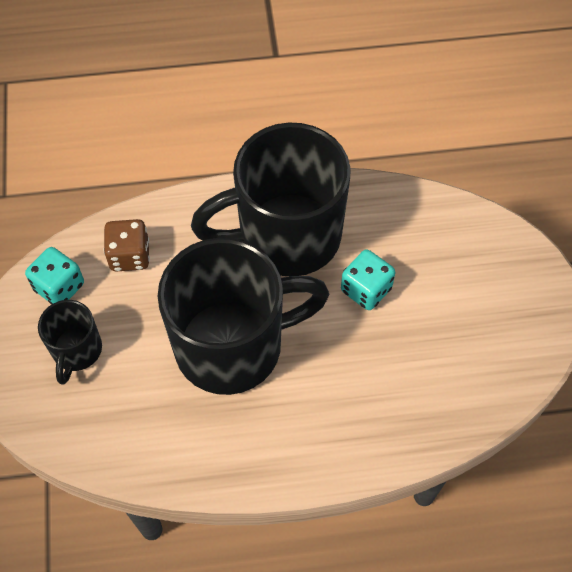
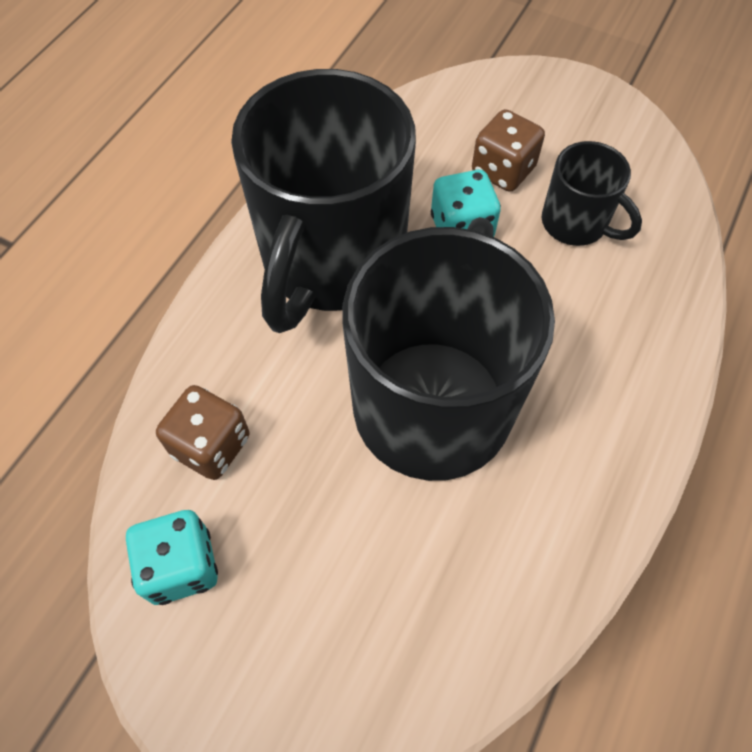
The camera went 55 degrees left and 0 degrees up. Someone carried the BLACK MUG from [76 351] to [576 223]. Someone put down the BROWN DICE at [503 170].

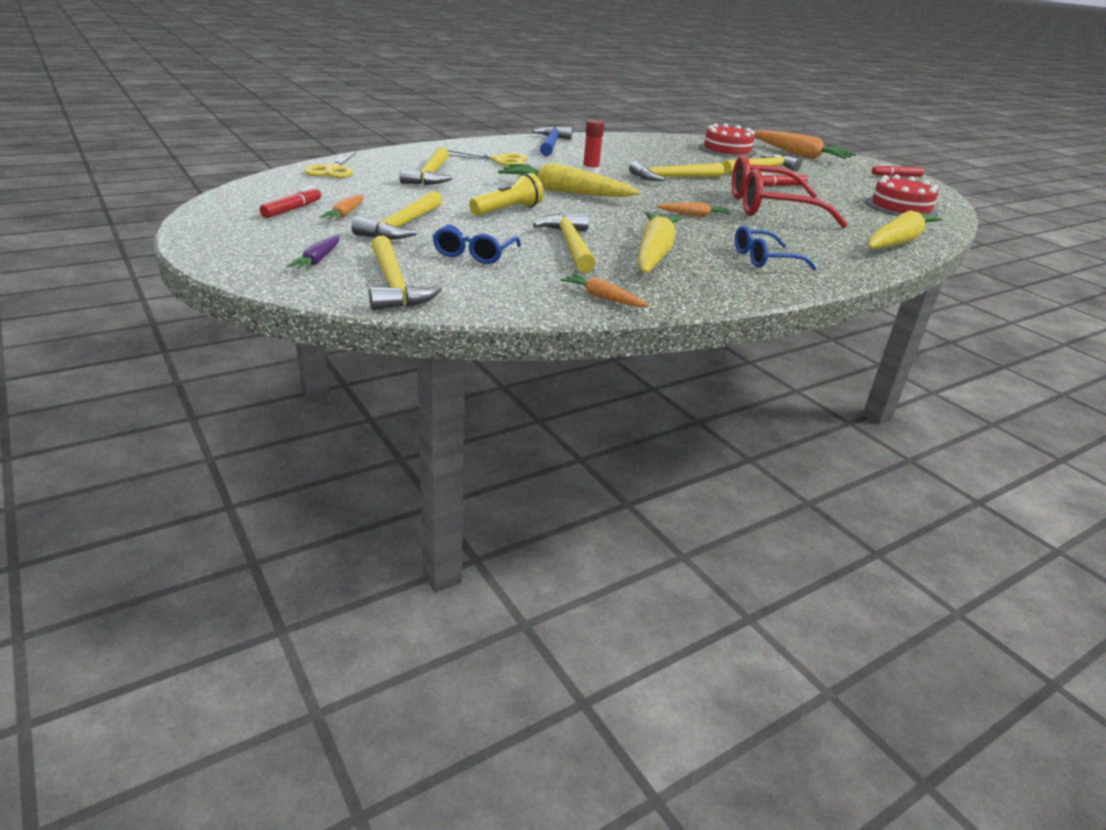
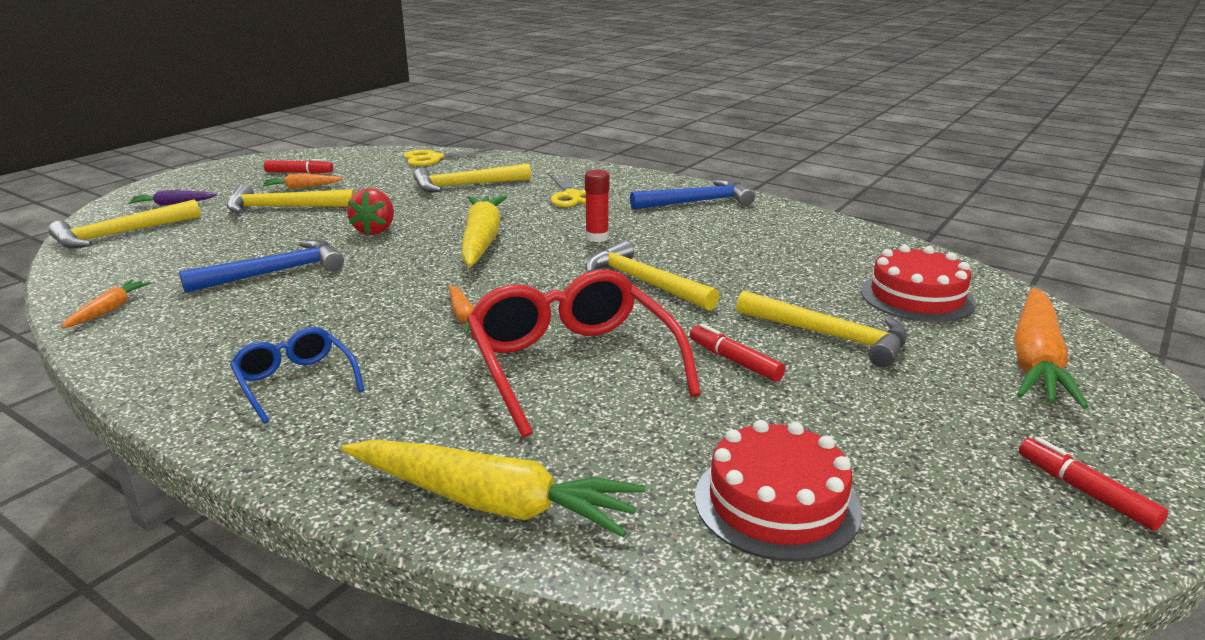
The camera went 70 degrees right and 5 degrees down. Someone swapped the YELLOW FLASHLIGHT at [507 210] for the RED STRAWBERRY at [375 230]. Someone took away the YELLOW CARROT at [654 253]. Someone repainted the YELLOW HAMMER at [570 245], which became the BLUE HAMMER at [276 272]. Someone took away the BLUE GLASSES at [474 253].

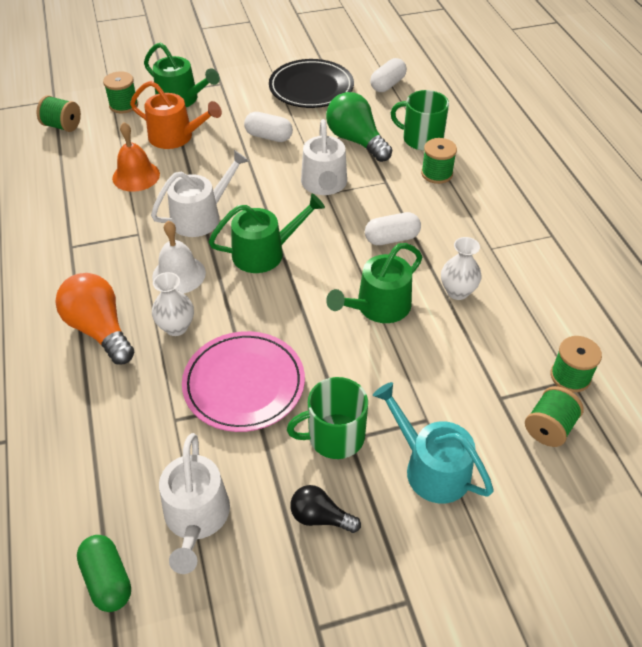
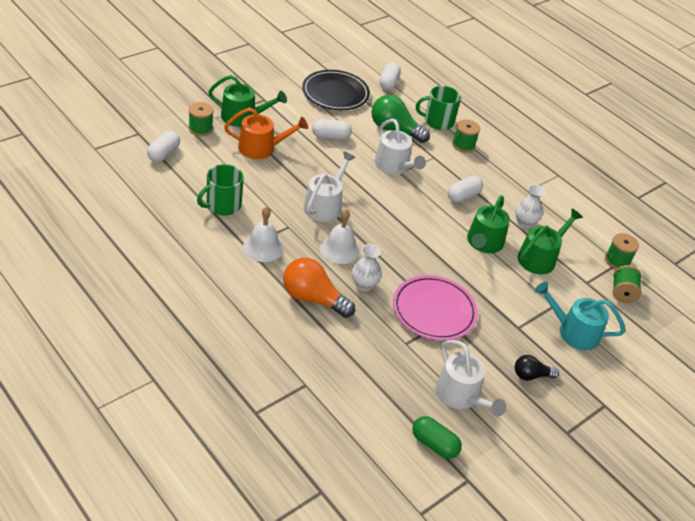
The camera went 30 degrees left and 5 degrees down. Someone swapped the GREEN SPOOL at [62 126] for the WHITE CAPSULE at [163 154]. Someone took away the ORANGE BELL at [136 176]. Someone carried the GREEN WATERING CAN from [264 253] to [540 258]. Someone carried the GREEN MUG from [334 436] to [222 205]. Someone put down the WHITE BELL at [263 247].

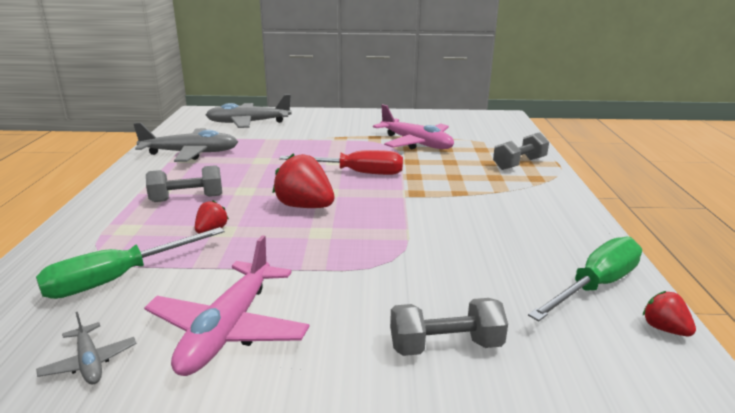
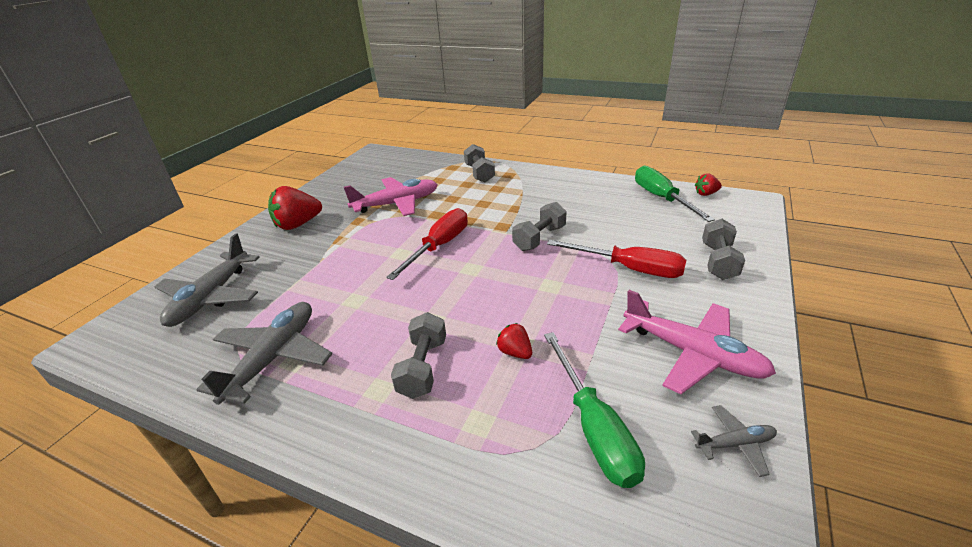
The camera went 65 degrees left and 10 degrees up. Someone carried the RED STRAWBERRY from [305 206] to [298 224]. Someone put down the GREY DUMBBELL at [539 238]. Someone put down the RED SCREWDRIVER at [629 269].

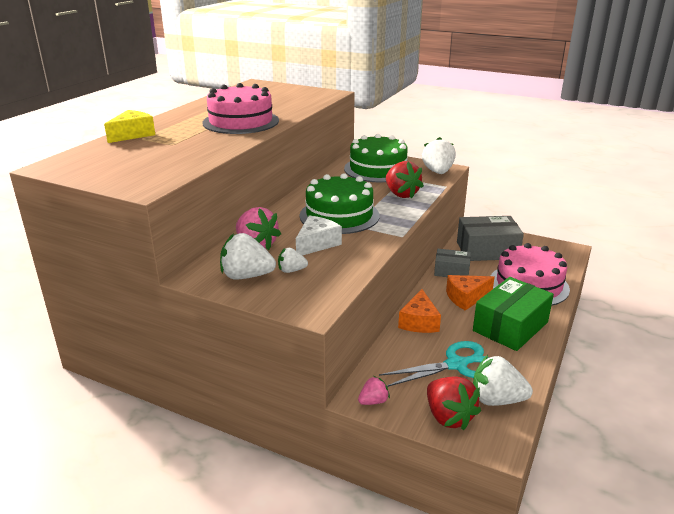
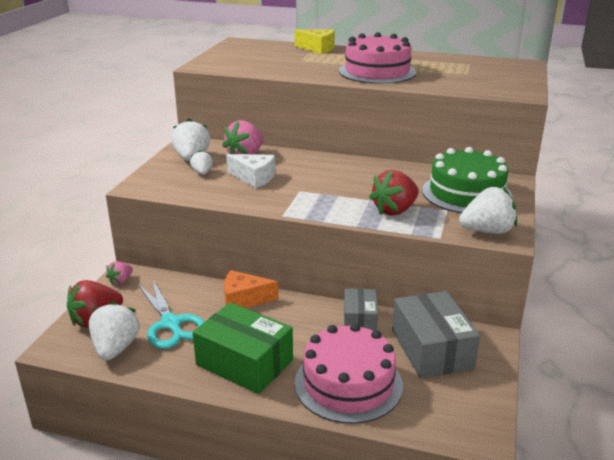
The camera went 80 degrees right and 0 degrees up. Someone took away the GREEN CAKE at [339 215]. Someone took away the ORANGE CHEESE at [466 298]. Someone rotated the PINK STRAWBERRY at [373 401] by 75 degrees clockwise.

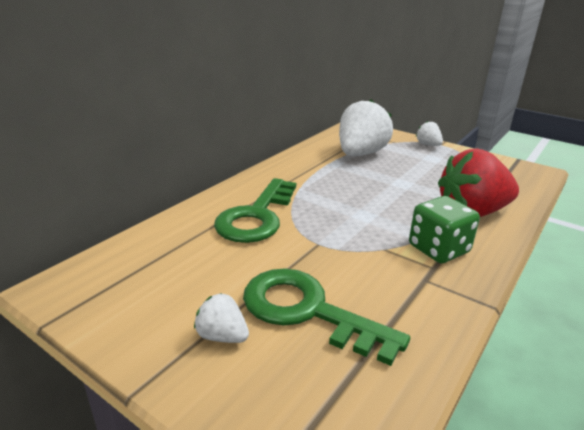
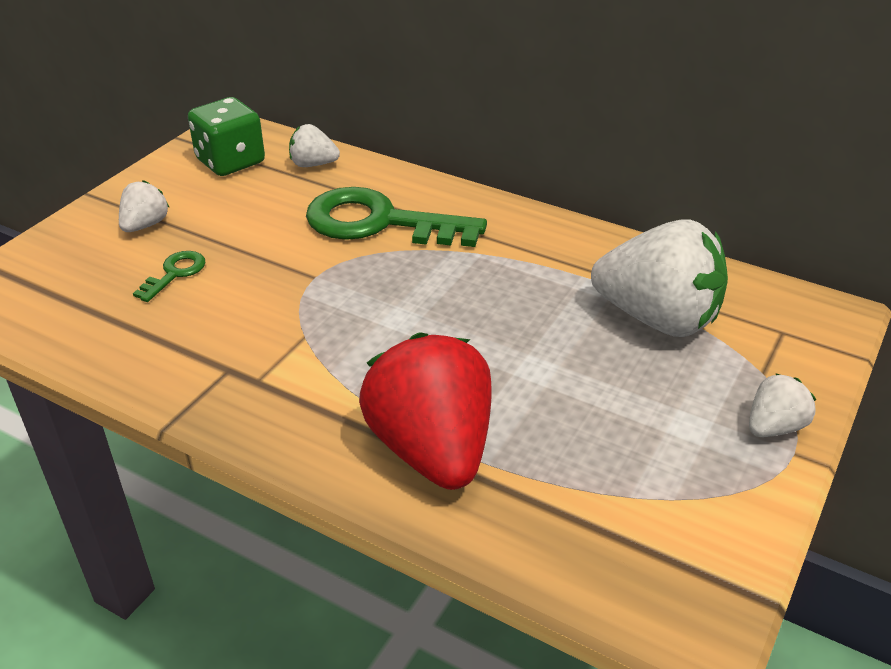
The camera went 85 degrees right and 10 degrees up. Someone carried the GREEN DICE from [438 249] to [230 161]. Someone scaled the GREEN KEY at [308 311] by 0.44. Someone put down the WHITE STRAWBERRY at [313 164].

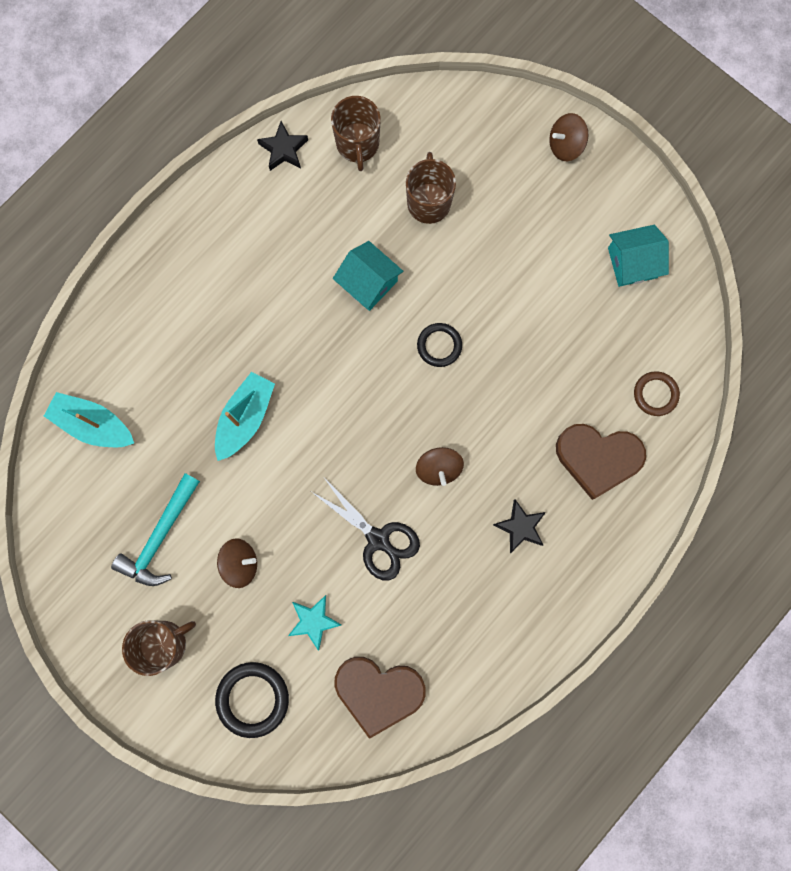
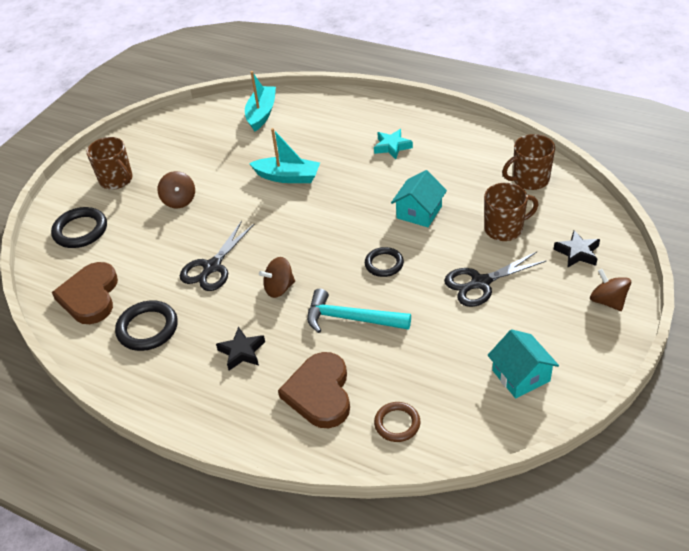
The camera went 80 degrees right and 35 degrees down. Someone carried the BLACK STAR from [284 149] to [577 253]. Someone carried the TURQUOISE HAMMER from [160 536] to [351 319]. Someone carried the TURQUOISE STAR from [313 621] to [392 147]. Someone put down the BLACK SCISSORS at [480 283]. Someone put down the BLACK RING at [147 328].

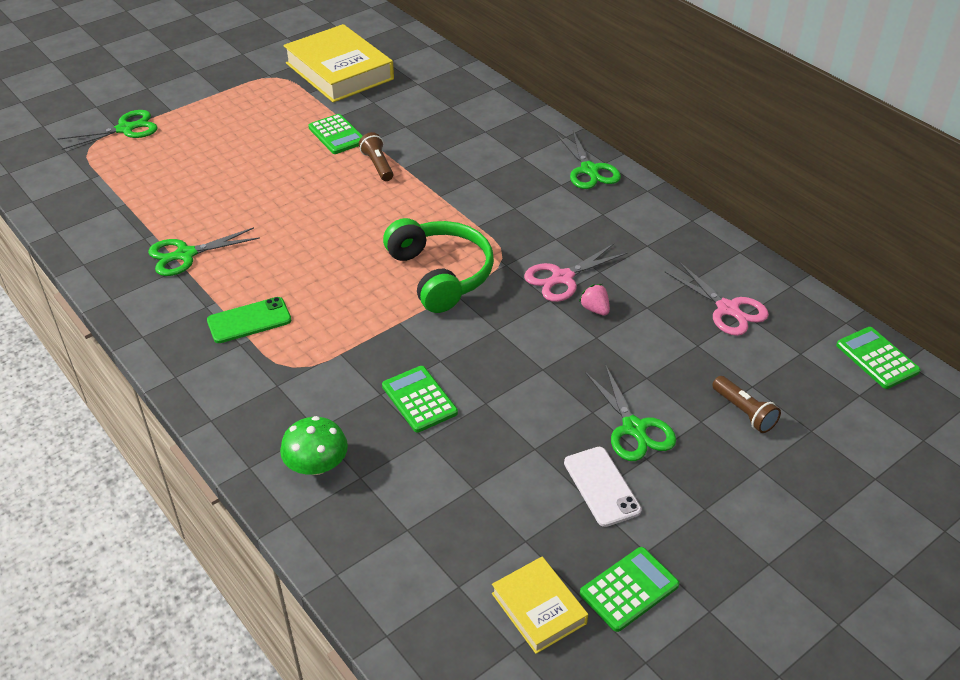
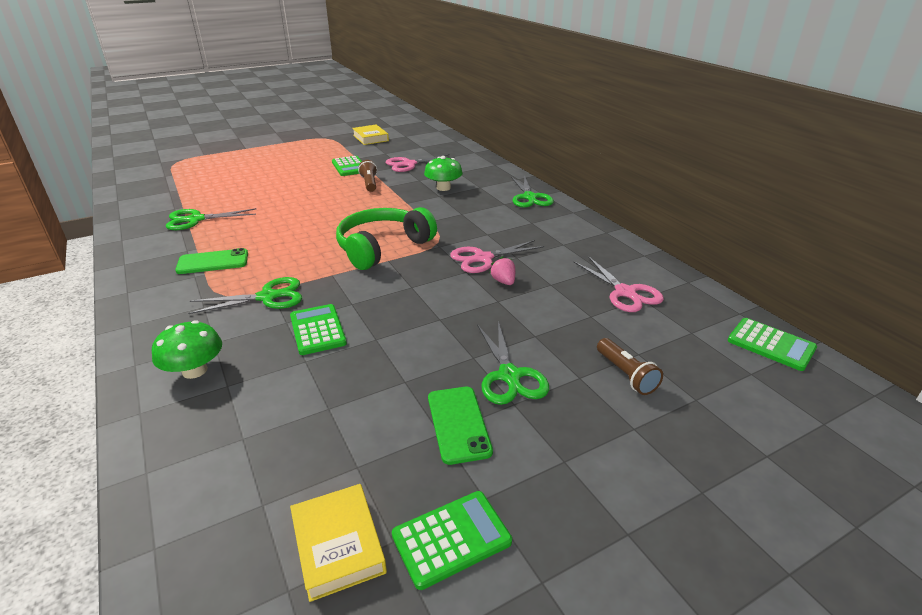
The camera went 10 degrees right and 10 degrees down. Someone scaled the YELLOW BOOK at [339 71] by 0.52. Someone carried the GREEN SCISSORS from [125 129] to [267 297]. Someone rotated the GREEN HEADPHONES at [440 274] by 120 degrees counterclockwise. Someone rotated the GREEN CALCULATOR at [877 358] by 150 degrees clockwise. Someone repainted the WHITE PHONE at [601 486], which became the GREEN PHONE at [458 424]. Someone put down the PINK SCISSORS at [409 164]. Someone put down the GREEN MUSHROOM at [443 188].

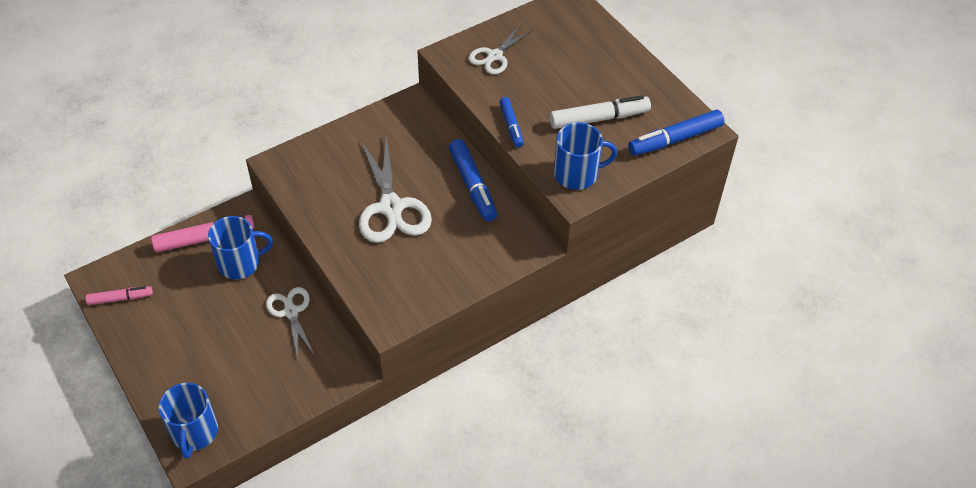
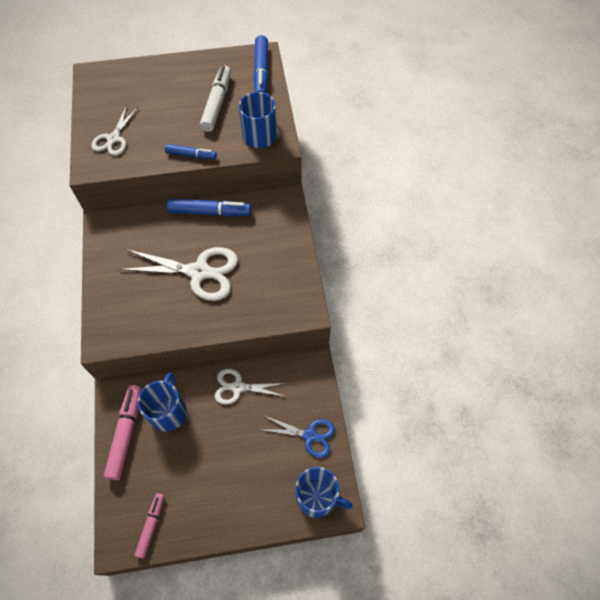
The camera went 65 degrees left and 10 degrees up. Someone rotated the WHITE SCISSORS at [495 56] by 45 degrees clockwise. Someone put down the BLUE SCISSORS at [310 435].

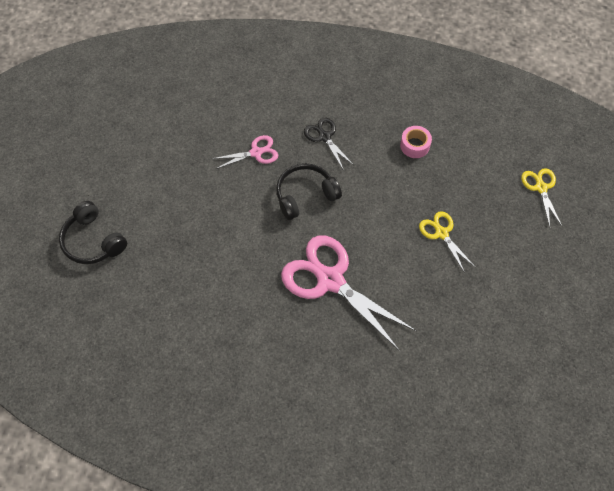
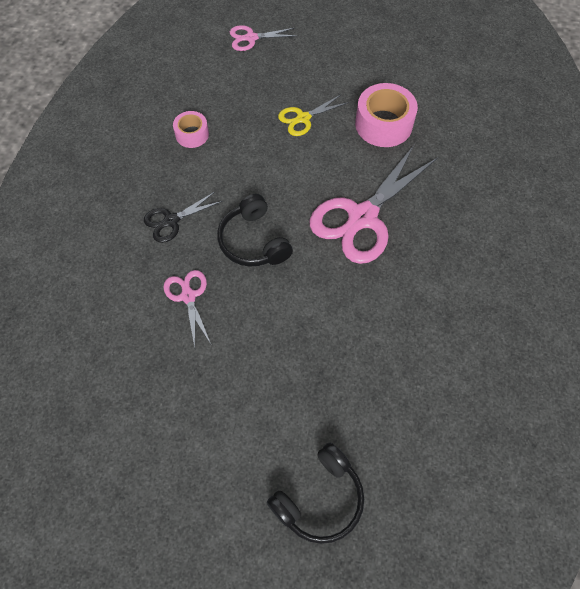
The camera went 90 degrees left and 0 degrees up. Someone repainted the YELLOW SCISSORS at [541 188], which became the PINK SCISSORS at [251 38]. Someone put down the PINK TAPE at [383 124].

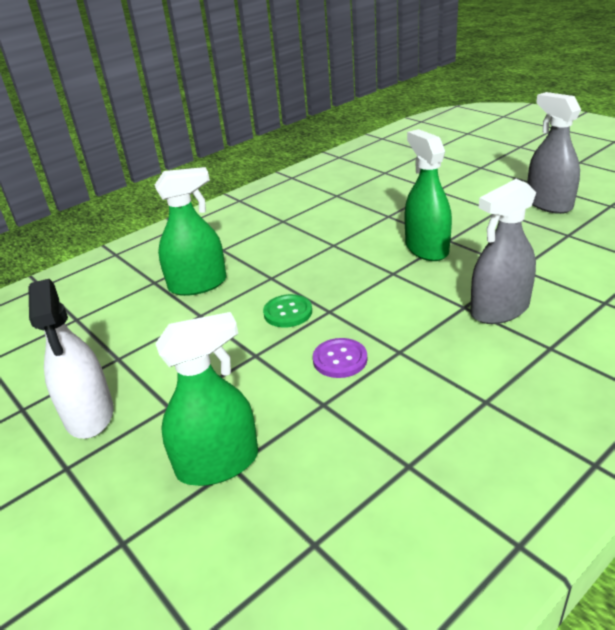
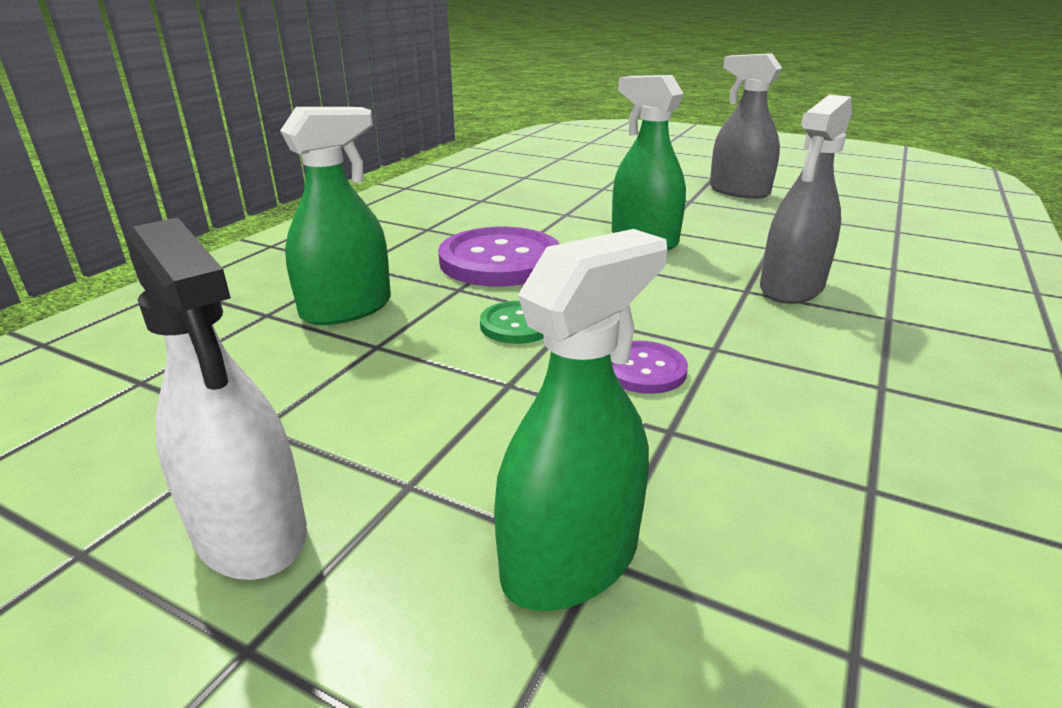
The camera went 25 degrees left and 5 degrees down. Someone put down the PURPLE BUTTON at [500 260].

